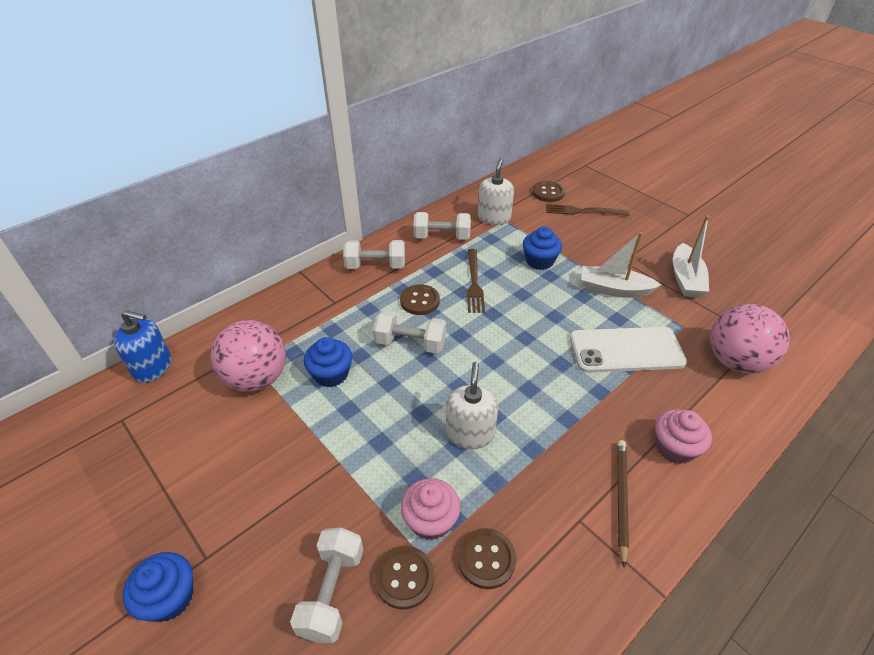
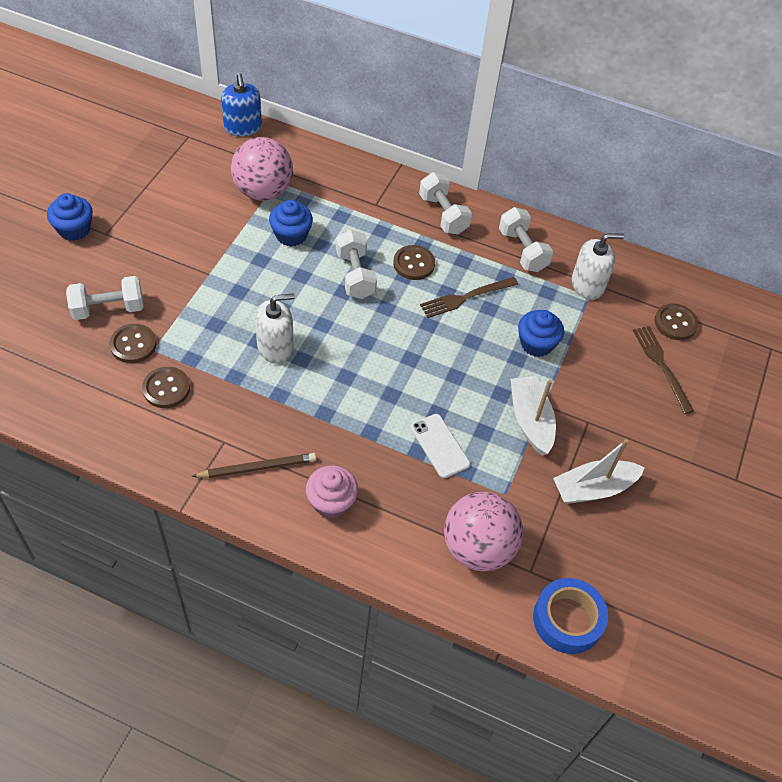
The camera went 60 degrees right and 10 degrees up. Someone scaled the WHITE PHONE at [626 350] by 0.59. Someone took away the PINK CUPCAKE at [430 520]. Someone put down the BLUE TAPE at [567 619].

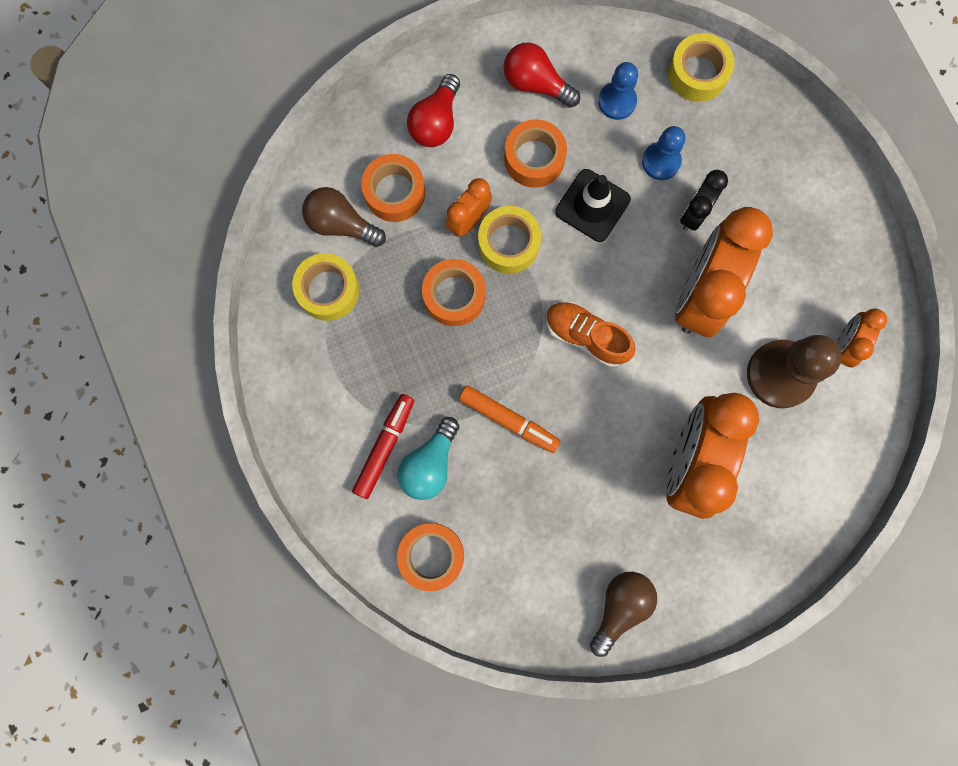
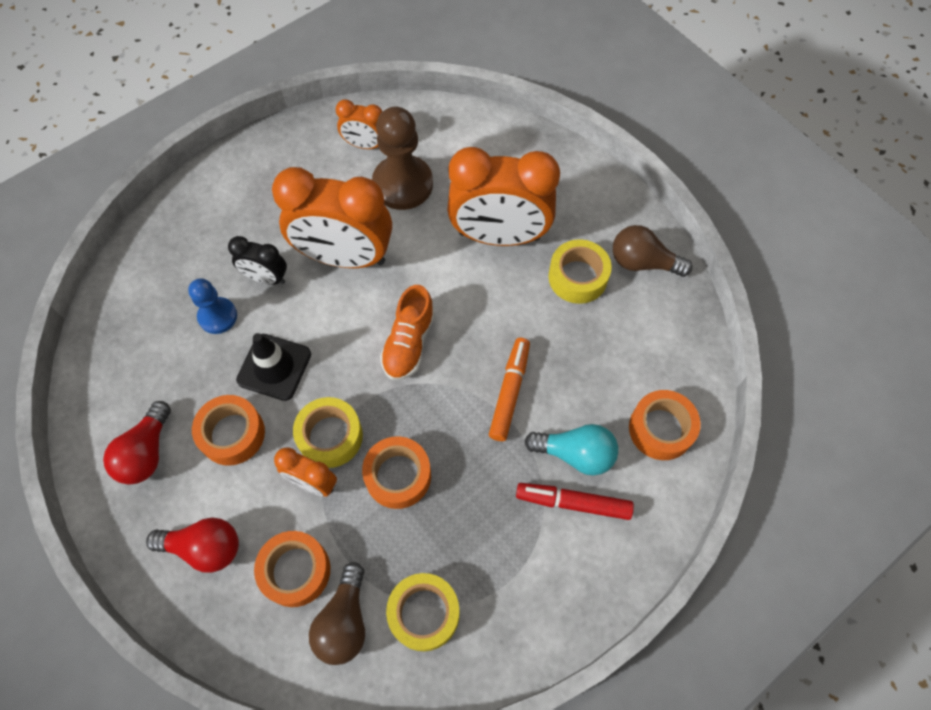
The camera went 105 degrees left and 15 degrees down. Someone carried the YELLOW TAPE from [697 73] to [577 277]. Someone took away the BLUE PAWN at [617 101].

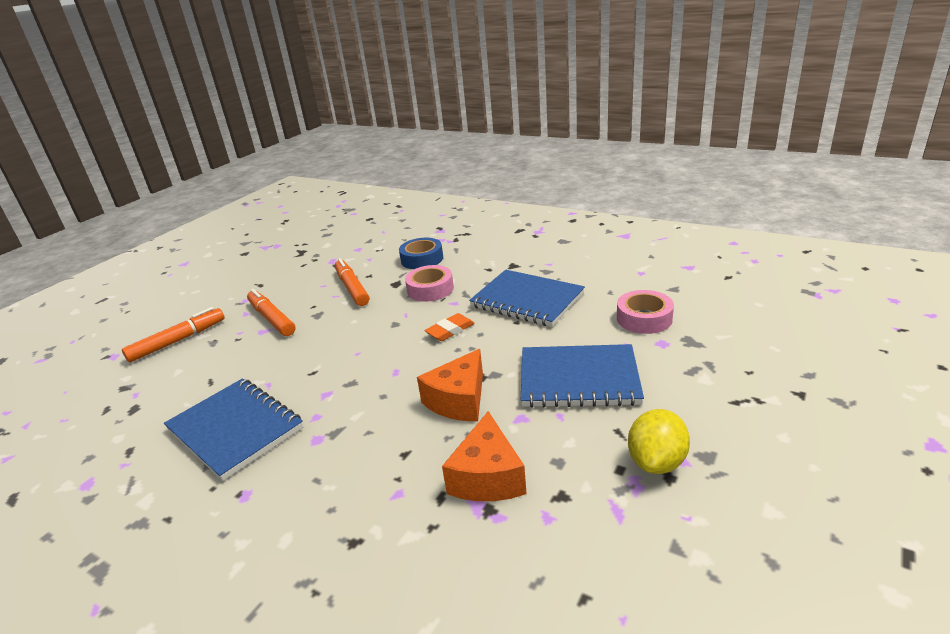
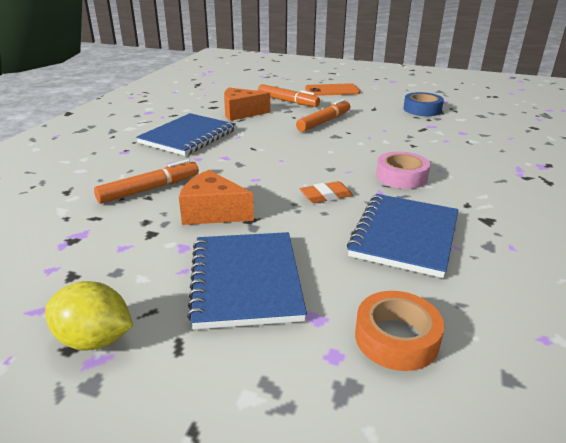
The camera went 75 degrees right and 0 degrees up. Someone carried the BLUE TAPE from [422 259] to [422 109]. Someone carried the ORANGE MARKER from [352 288] to [149 189]. Someone repainted the PINK TAPE at [644 318], which became the ORANGE TAPE at [396 338]. Someone rotated the ORANGE ERASER at [450 330] by 60 degrees counterclockwise. Someone carried the ORANGE CHEESE from [487 477] to [241 113]. Someone put down the ORANGE PHONE at [332 90].

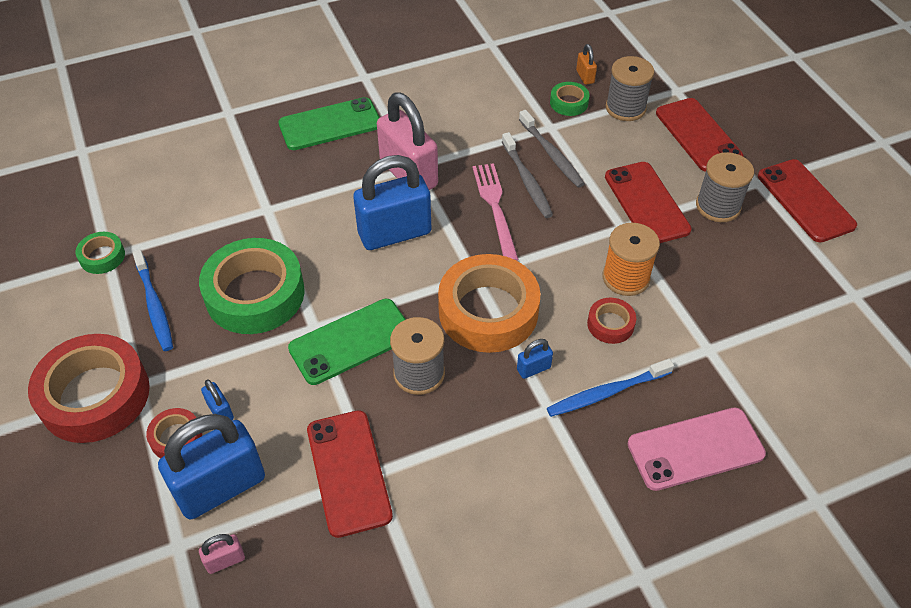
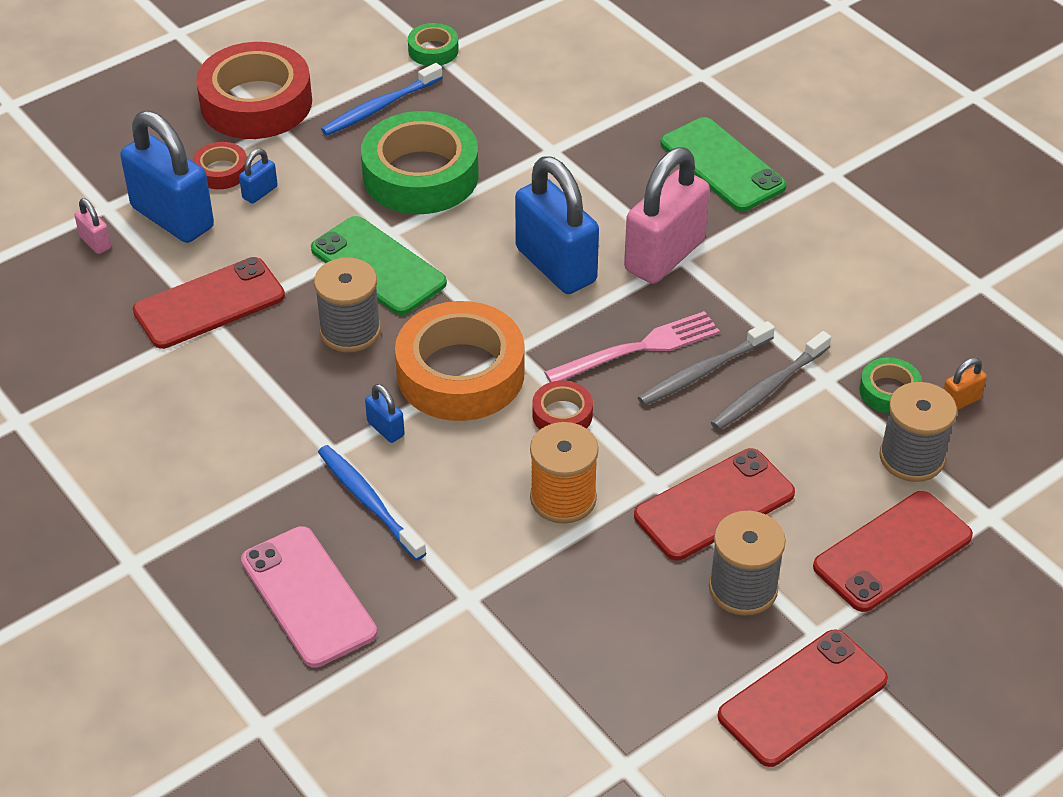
The camera went 75 degrees right and 5 degrees down. Someone carried the RED TAPE from [610 324] to [562 414].

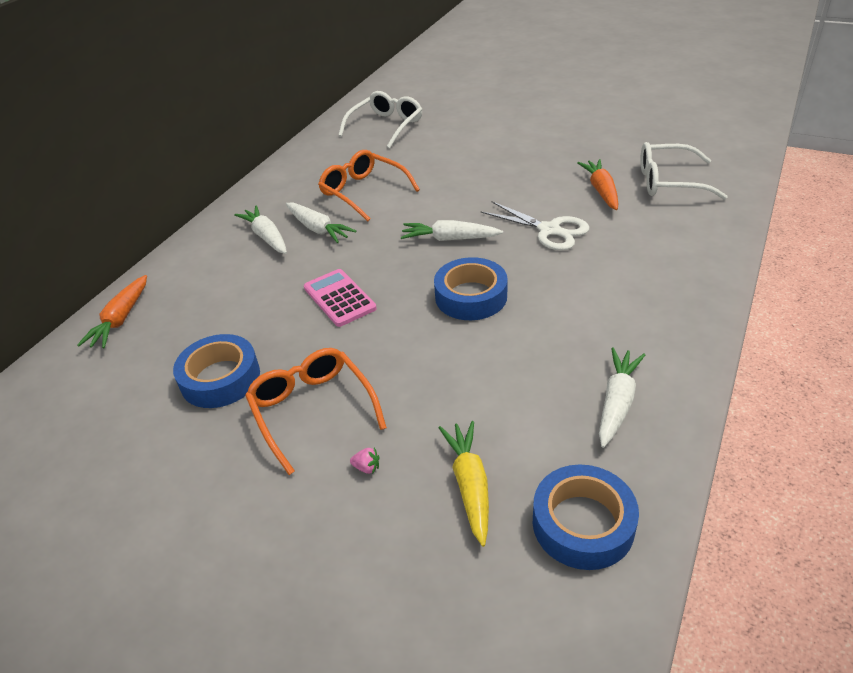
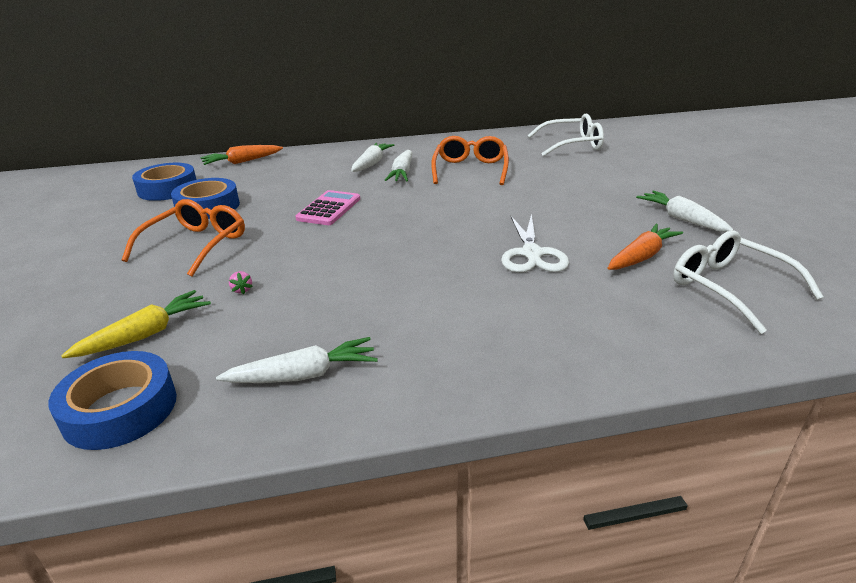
The camera went 50 degrees right and 10 degrees down. Someone carried the WHITE CARROT from [449 239] to [681 219]. Someone carried the BLUE TAPE from [471 296] to [168 189]. Someone carried the PINK STRAWBERRY from [367 467] to [242 290].

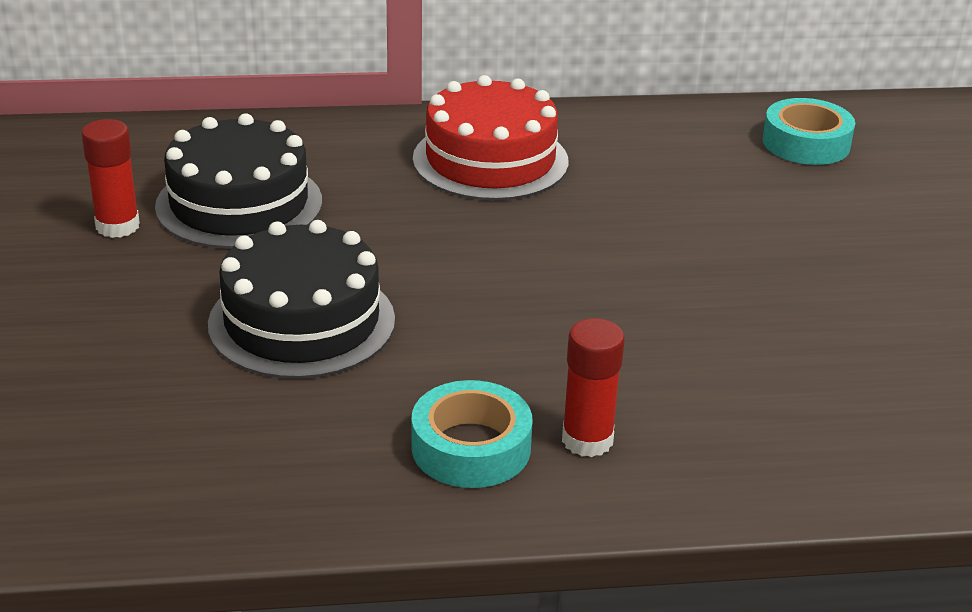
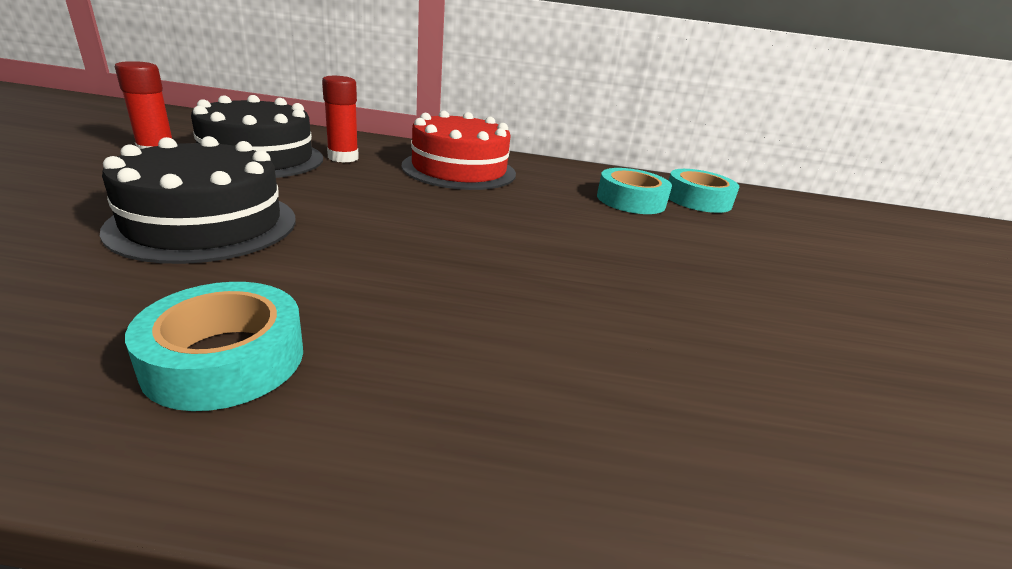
The camera went 10 degrees right and 5 degrees down. Someone carried the RED GLUE STICK from [587 440] to [343 158]. Someone put down the TURQUOISE TAPE at [630 200].

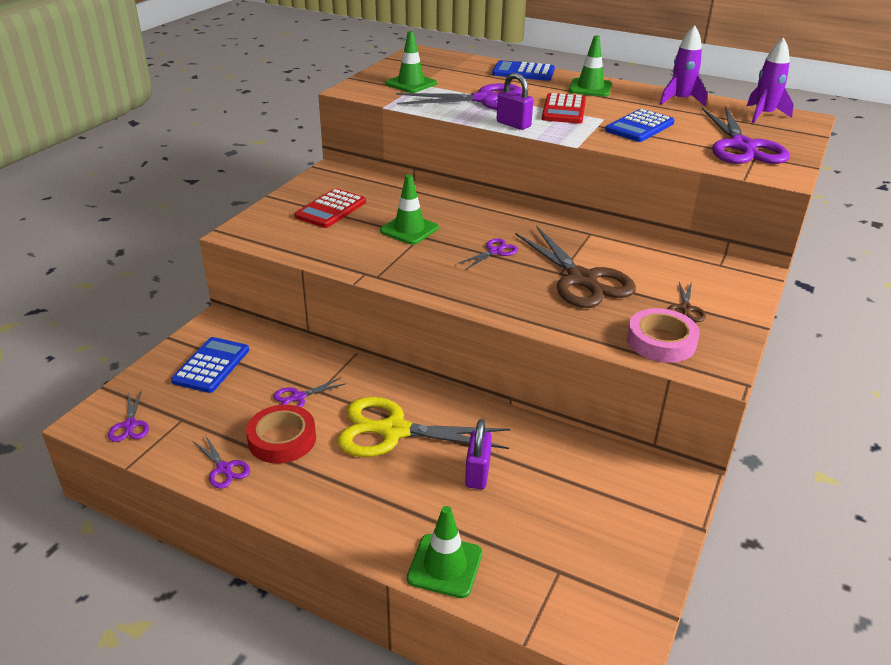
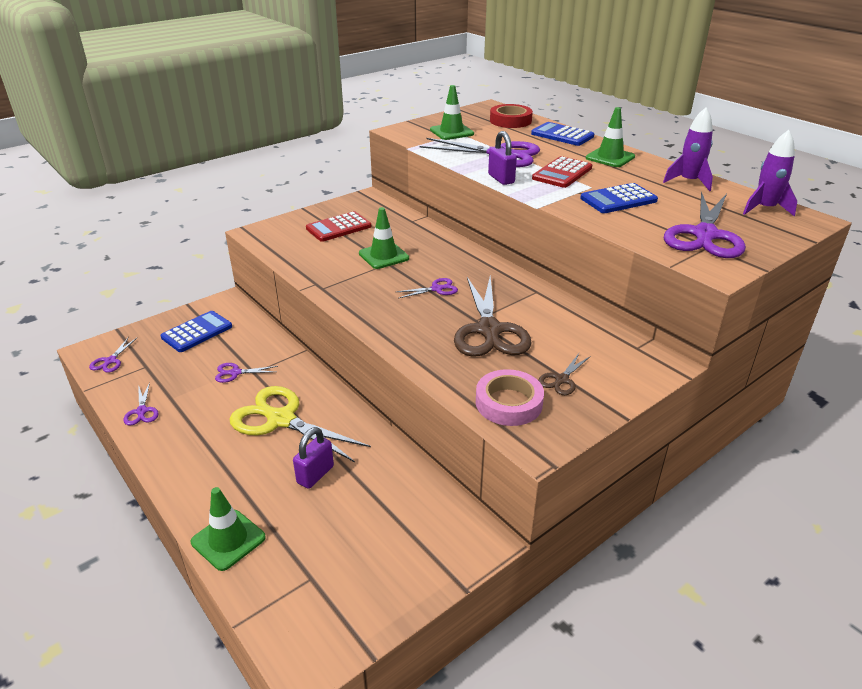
The camera went 25 degrees right and 0 degrees up. Someone carried the RED TAPE from [282 439] to [510 121].

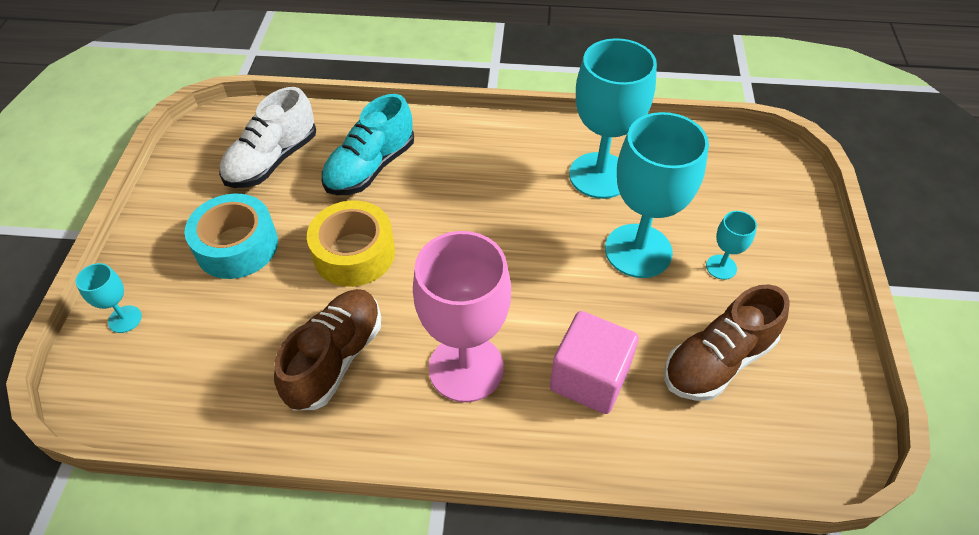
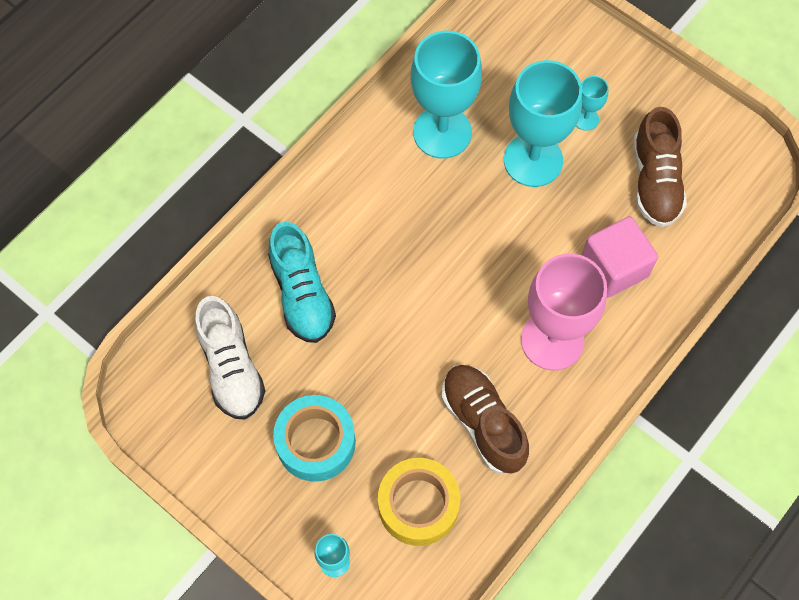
The camera went 55 degrees left and 15 degrees up. Someone carried the YELLOW TAPE from [354 253] to [418 505].

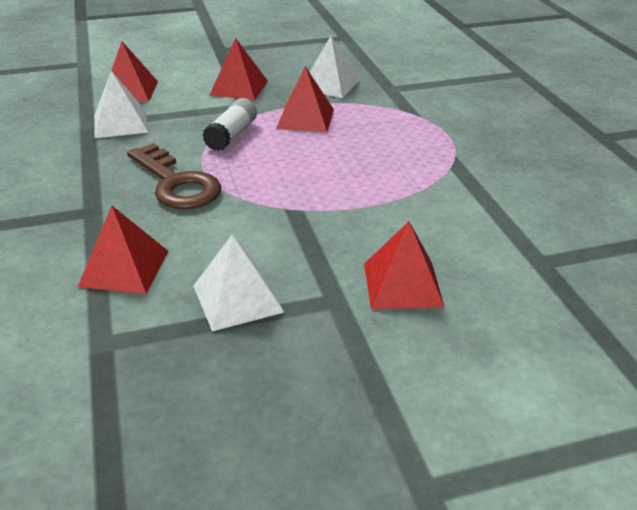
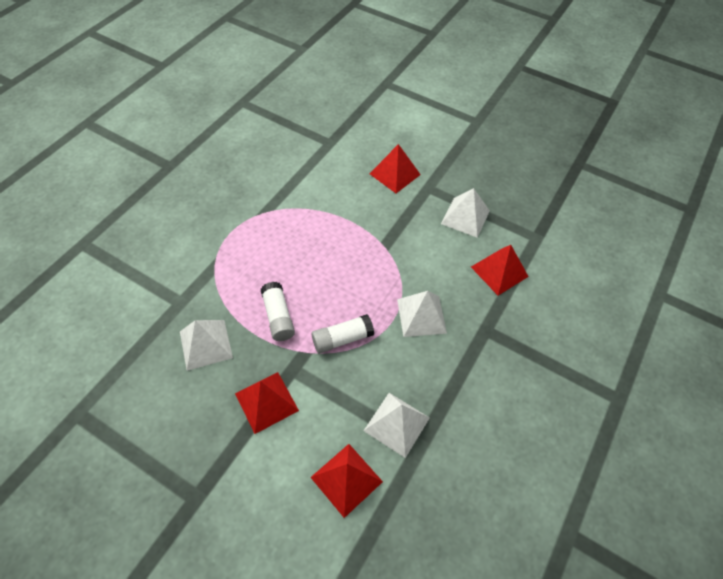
The camera went 135 degrees left and 20 degrees up. Someone swapped the RED PYRAMID at [305 118] for the WHITE GLUE STICK at [278 317]. Someone swapped the BROWN KEY at [176 184] for the WHITE PYRAMID at [421 316].

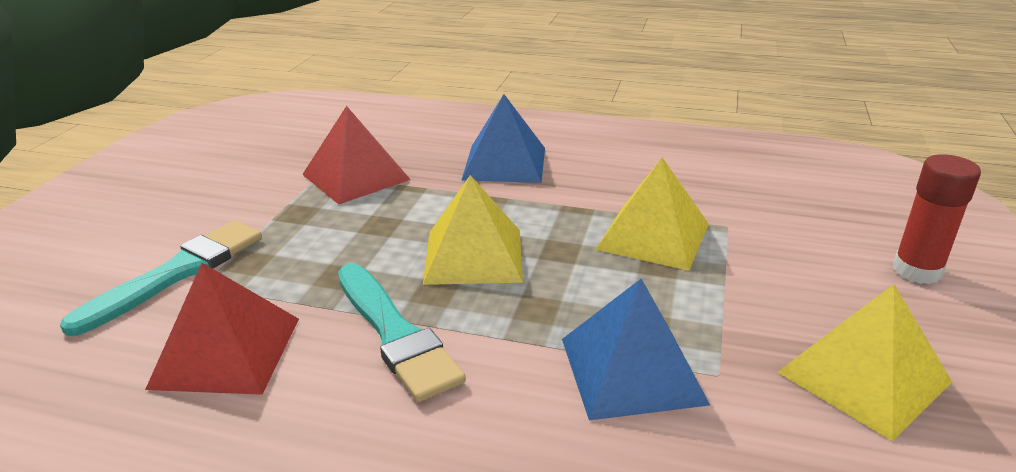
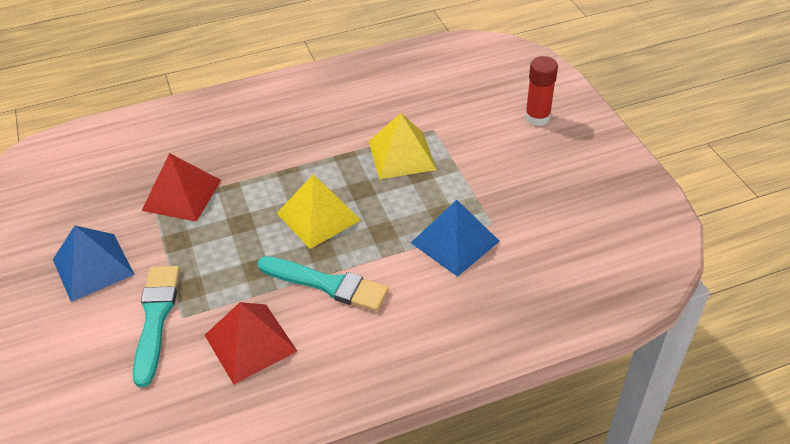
The camera went 35 degrees left and 15 degrees up. Someone carried the BLUE PYRAMID from [504 163] to [93 267]. Someone took away the YELLOW PYRAMID at [864 377].

